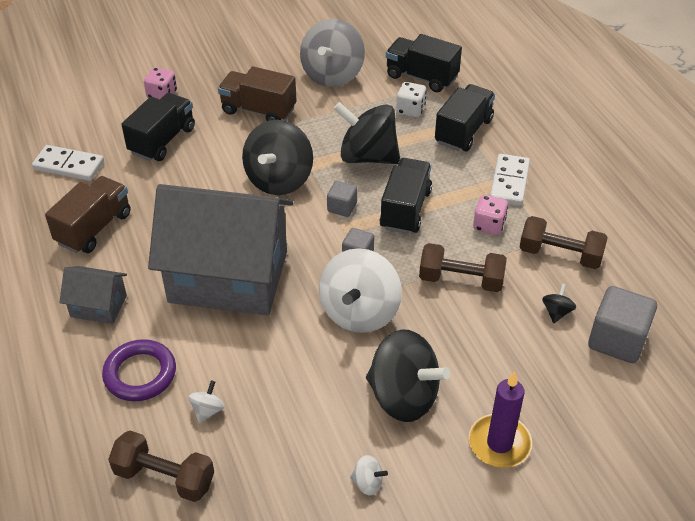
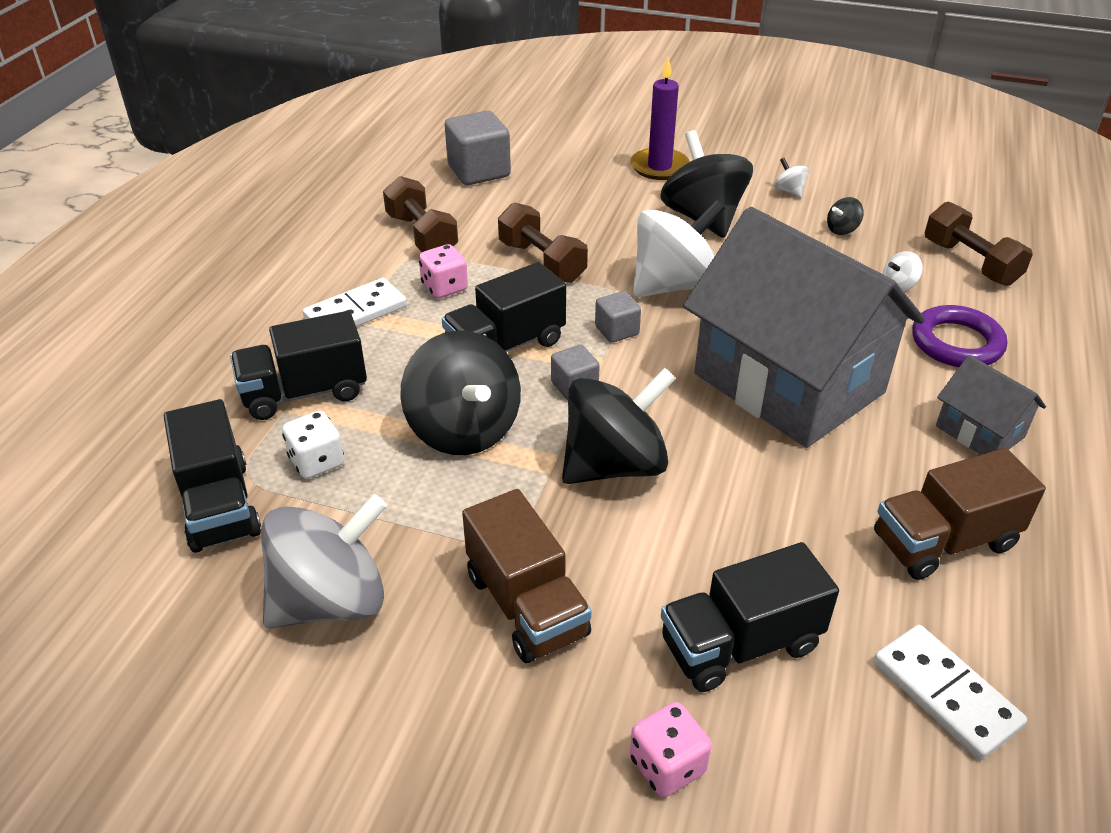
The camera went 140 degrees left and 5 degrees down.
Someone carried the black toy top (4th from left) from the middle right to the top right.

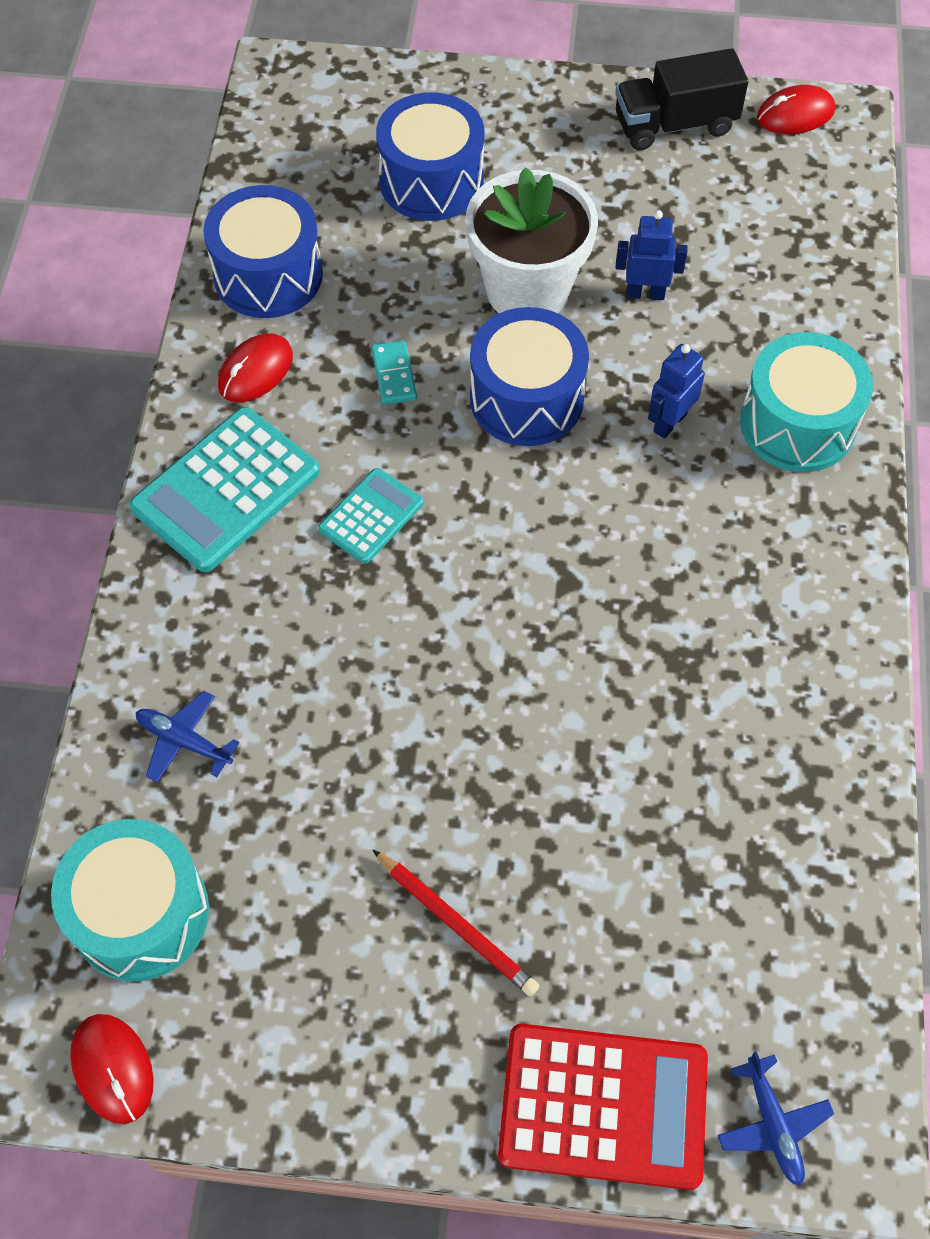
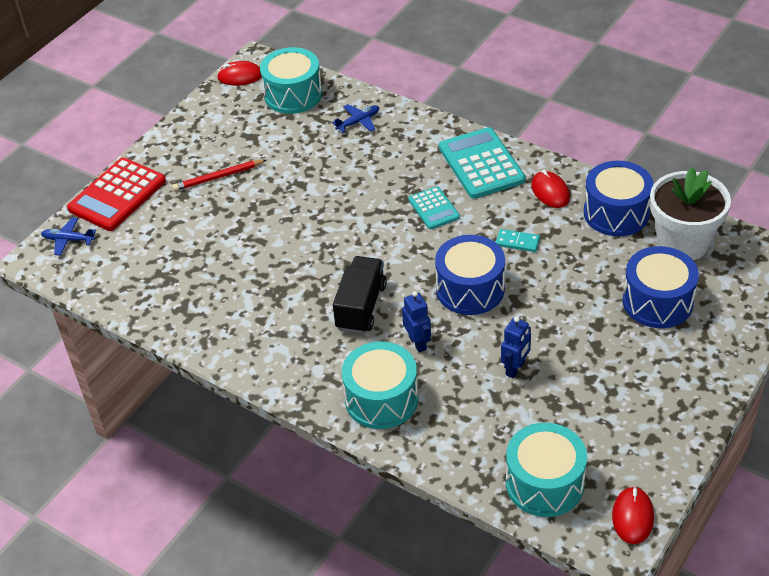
The camera went 120 degrees right and 15 degrees down.
Someone carried the black truck from the top right to the centre.
Someone put down the aqua snare drum (3rd from left) at the bottom right.
Someone carried the pure white potted plant from the top centre to the middle right.

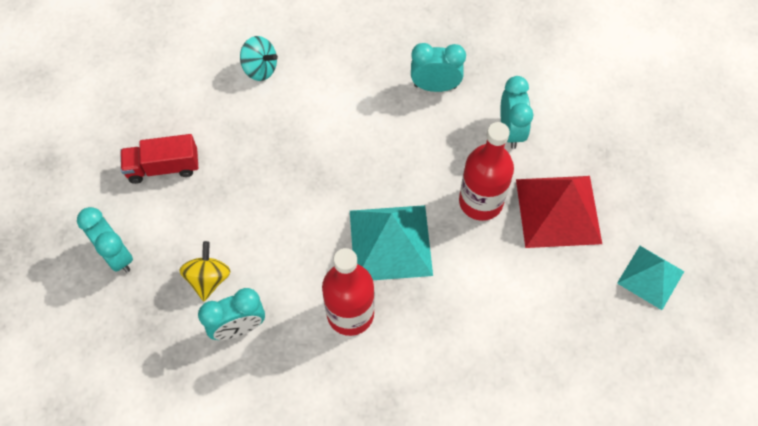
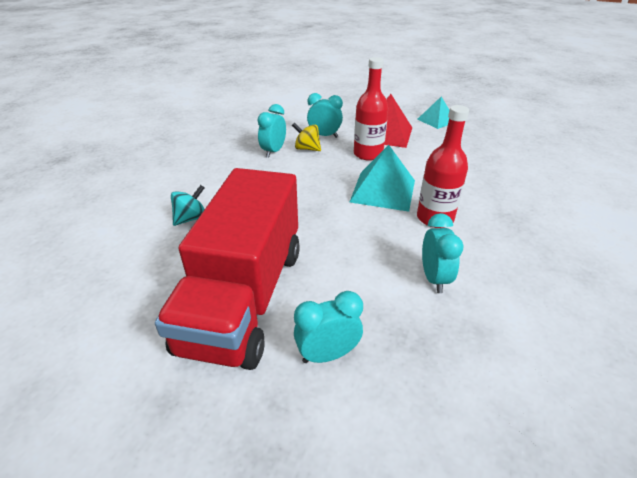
The camera went 70 degrees left and 25 degrees down.
Someone scaled the scarlet truck at the middle left by 2.45.
Someone carried the yellow toy top from the middle left to the top centre.

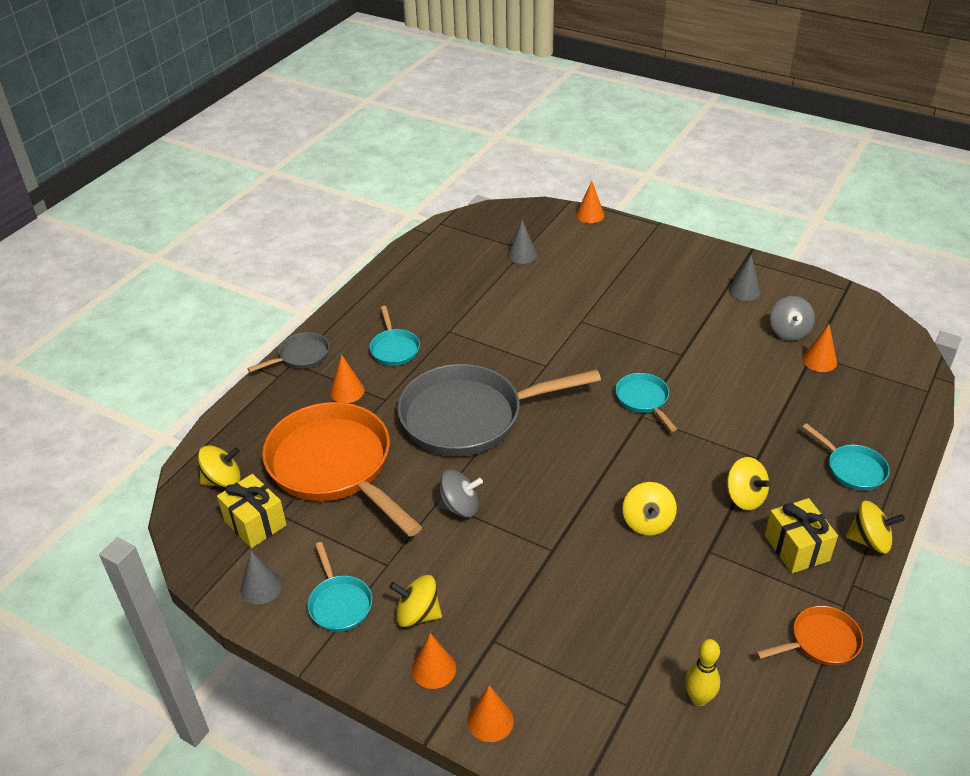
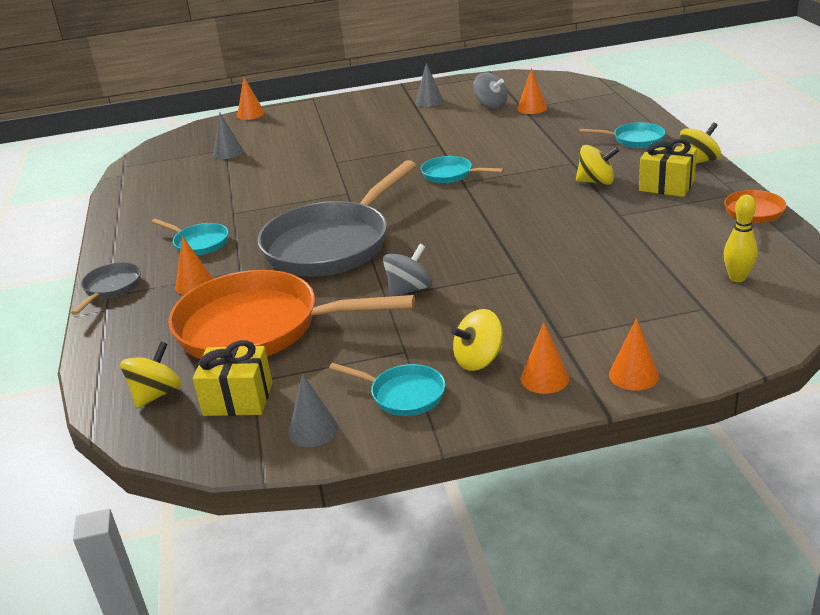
The camera went 40 degrees left and 10 degrees down.
Someone took away the yellow toy top (3rd from left) at the middle right.

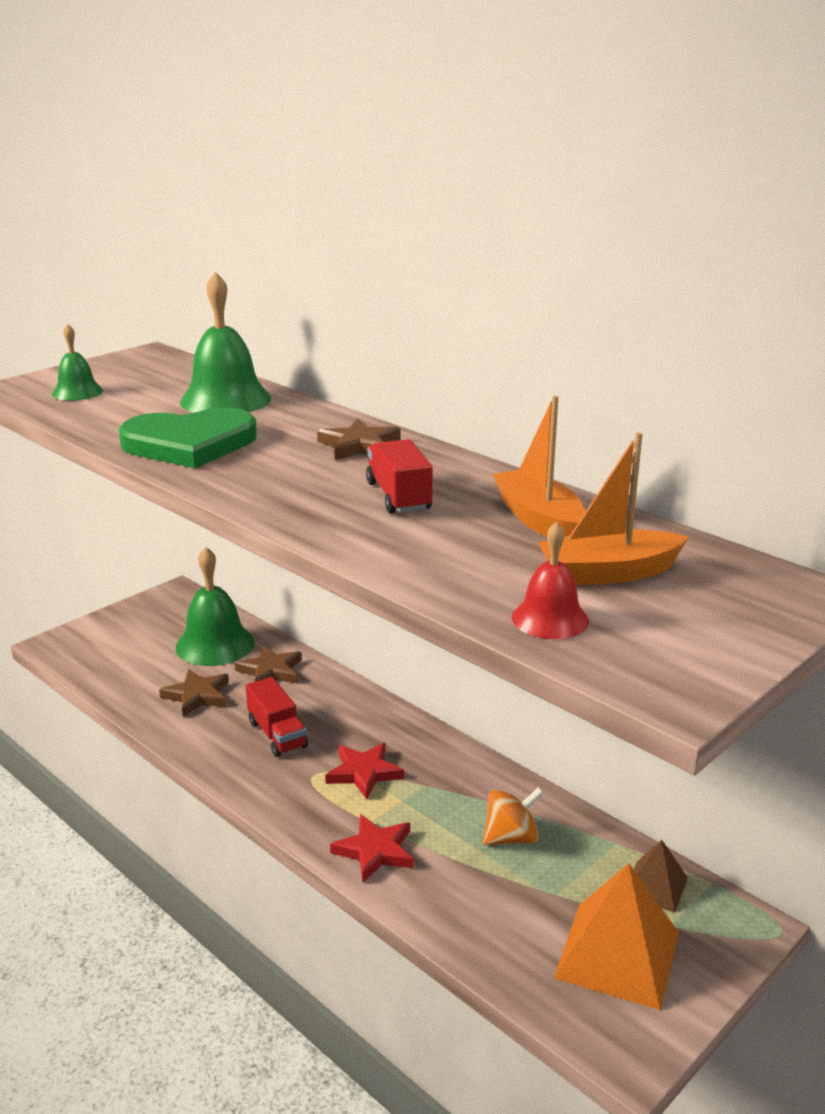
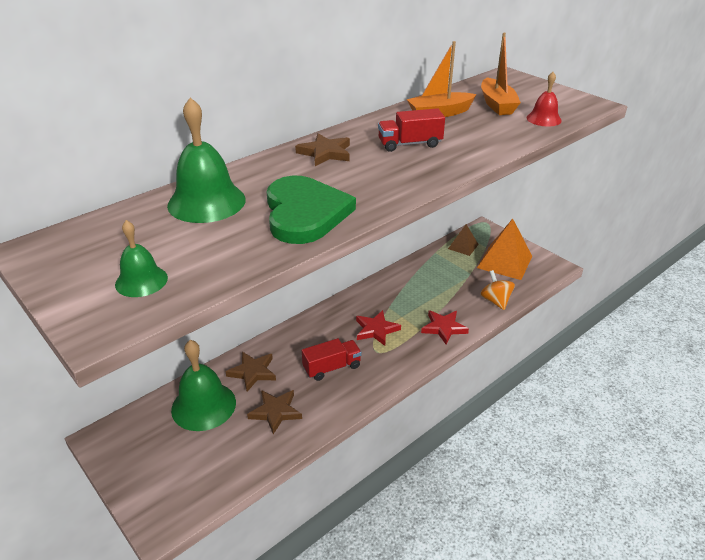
The camera went 85 degrees left and 10 degrees up.
Someone carried the bright orange toy top from the bottom centre to the middle right.

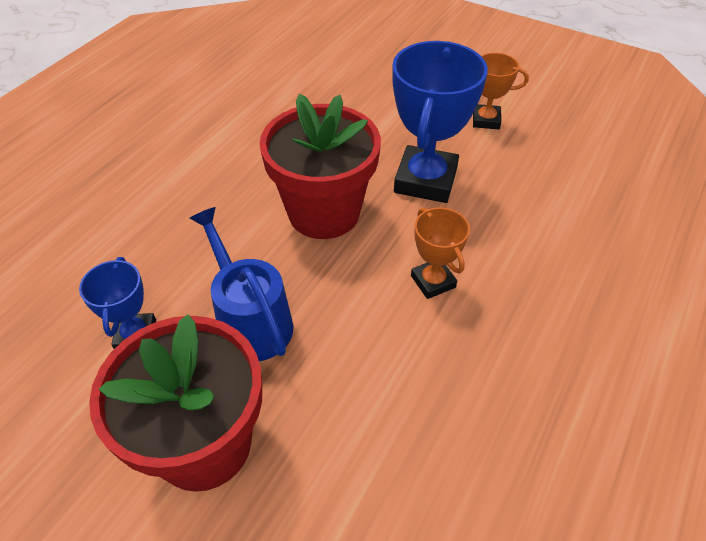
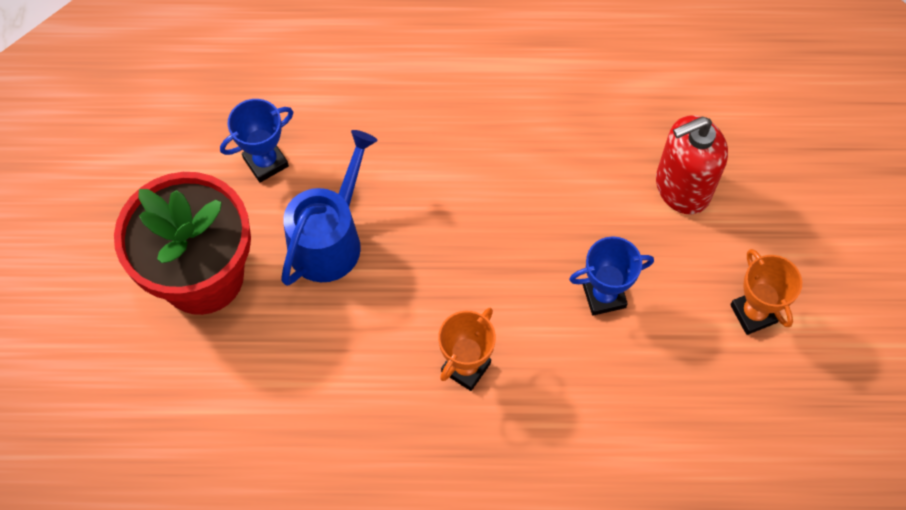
The camera went 60 degrees right and 15 degrees up.
Someone scaled the blue trophy (2nd from left) at the top centre by 0.54.
Someone put down the scarlet soap pump at the top right.
Someone took away the scarlet potted plant (2nd from left) at the top centre.

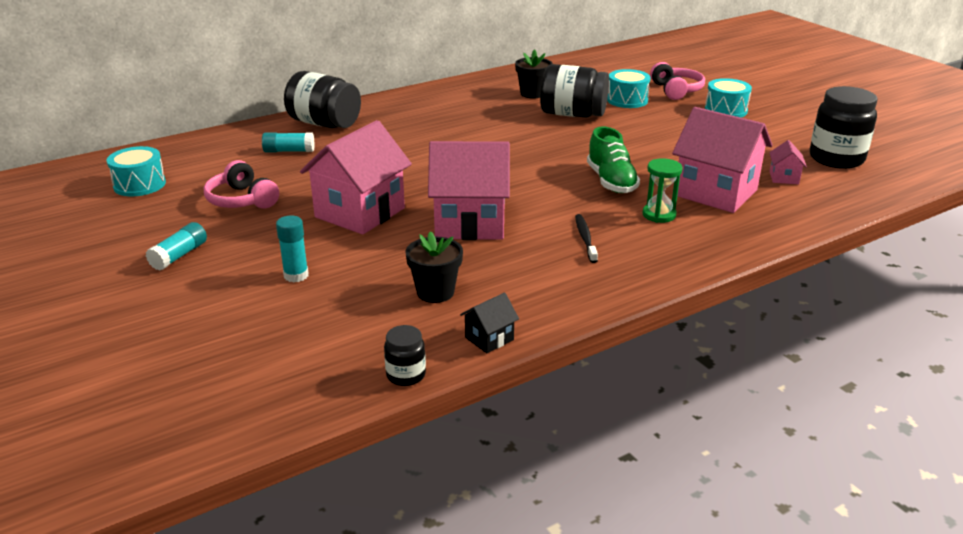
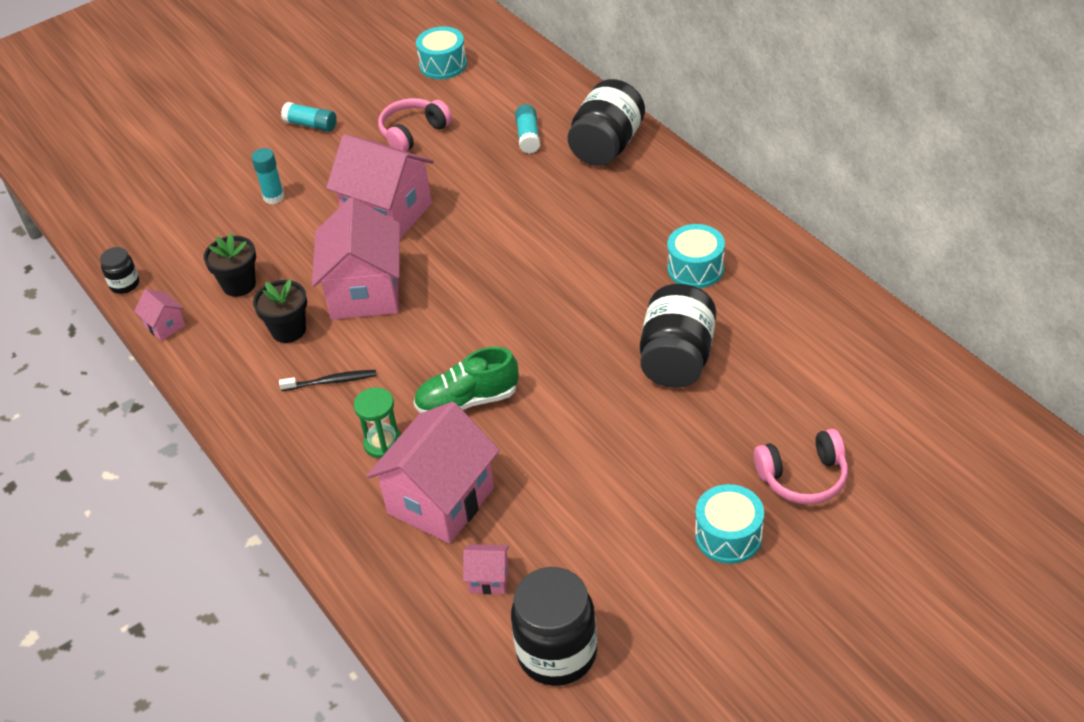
The camera went 90 degrees right and 15 degrees up.
Someone repainted the black cottage at the centre, which became the pink cottage (1st from left) at the middle left.
Someone carried the black potted plant (2nd from left) from the top centre to the middle left.
Someone carried the aqua snare drum (2nd from left) from the top centre to the centre.

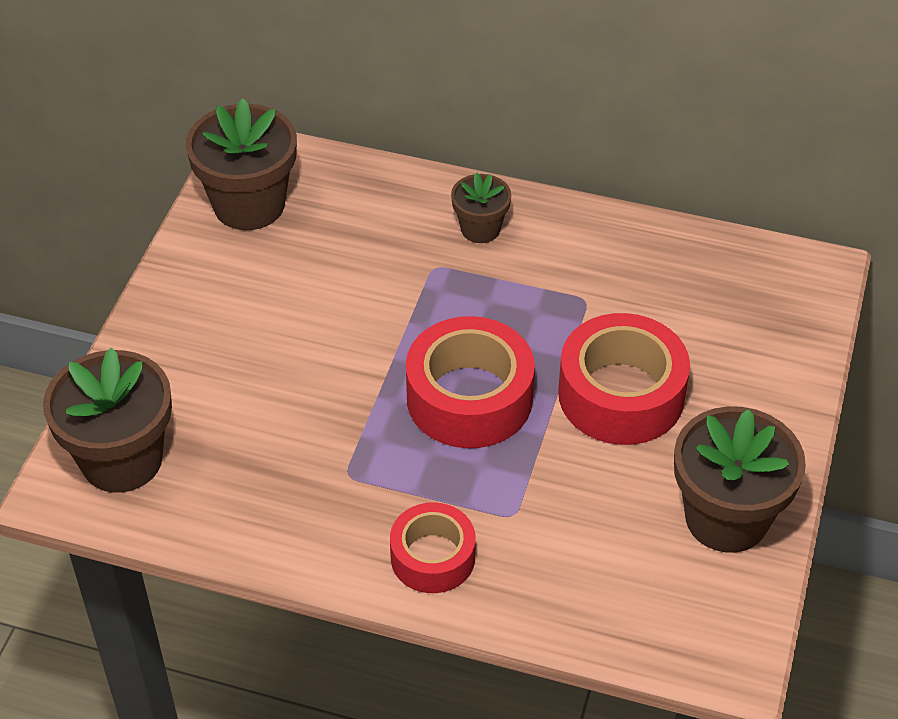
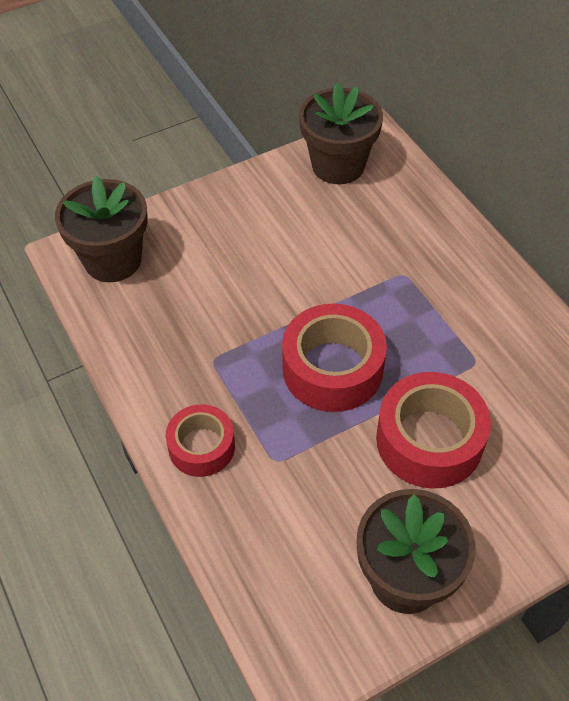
The camera went 45 degrees right and 5 degrees up.
Someone took away the russet potted plant (3rd from left) at the top centre.

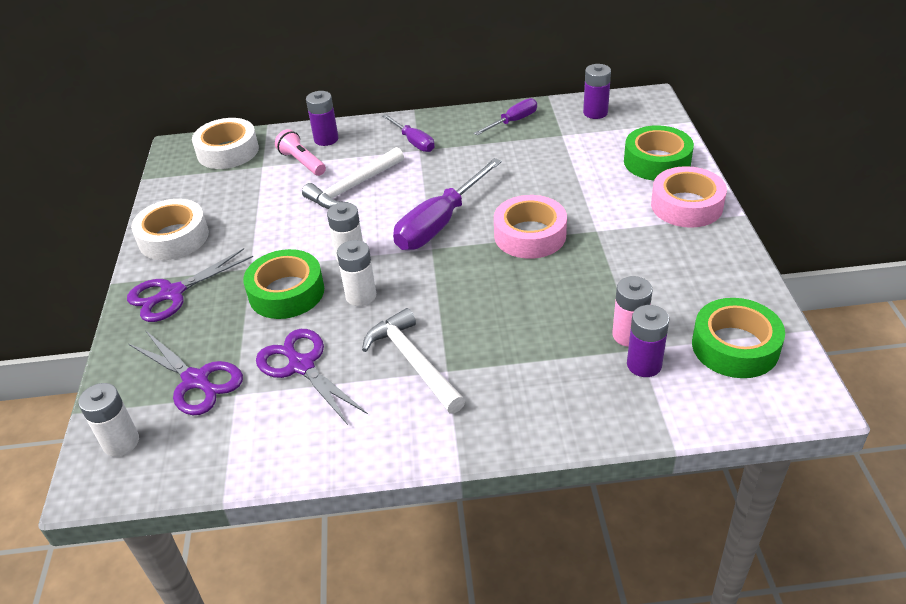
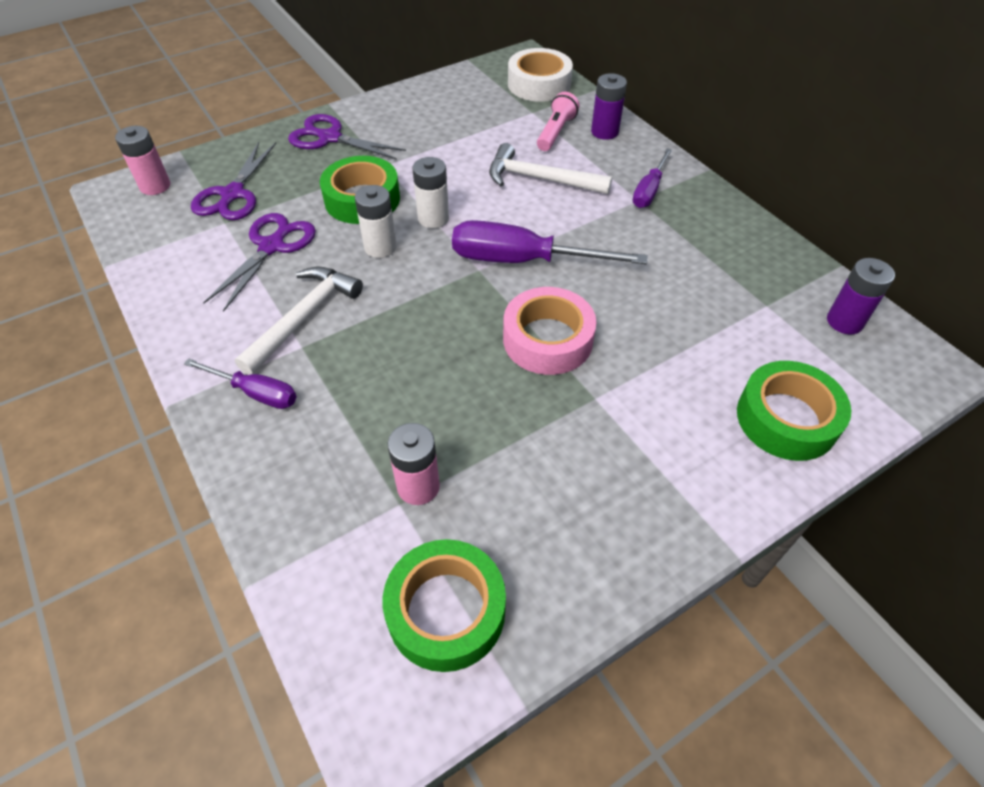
The camera went 60 degrees right and 10 degrees up.
Someone repainted the pure white power cell (1st from left) at the bottom left, which became the pink power cell (1st from left) at the top left.
Someone carried the violet screwdriver (3rd from left in the first image) from the top centre to the middle left.
Someone took away the pure white roll of tape (1st from left) at the middle left.
Someone took away the violet power cell (3rd from left) at the middle right.
Someone took away the pink roll of tape (2nd from left) at the top right.

